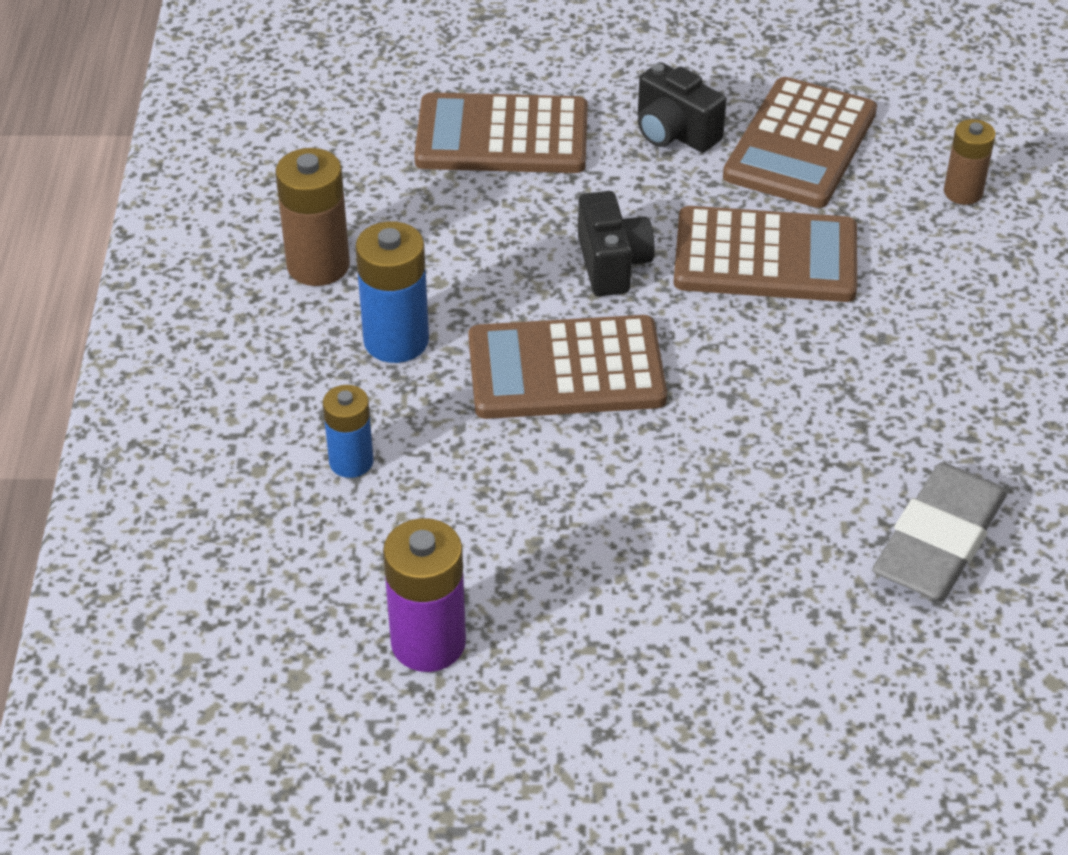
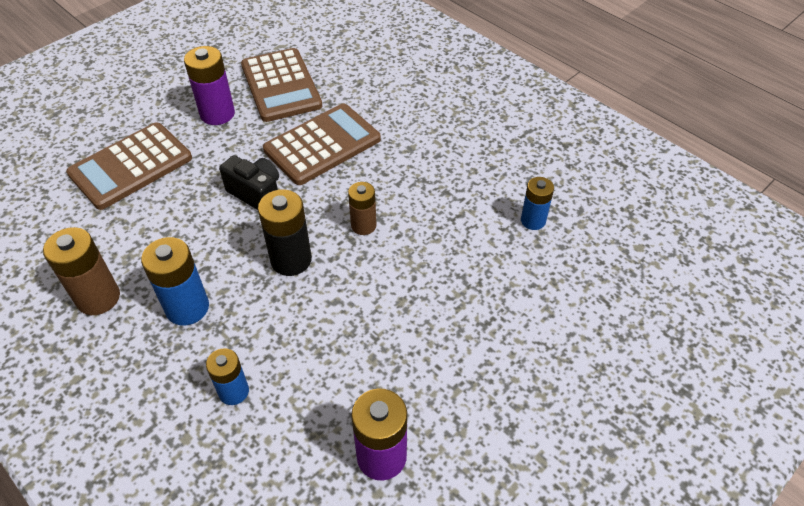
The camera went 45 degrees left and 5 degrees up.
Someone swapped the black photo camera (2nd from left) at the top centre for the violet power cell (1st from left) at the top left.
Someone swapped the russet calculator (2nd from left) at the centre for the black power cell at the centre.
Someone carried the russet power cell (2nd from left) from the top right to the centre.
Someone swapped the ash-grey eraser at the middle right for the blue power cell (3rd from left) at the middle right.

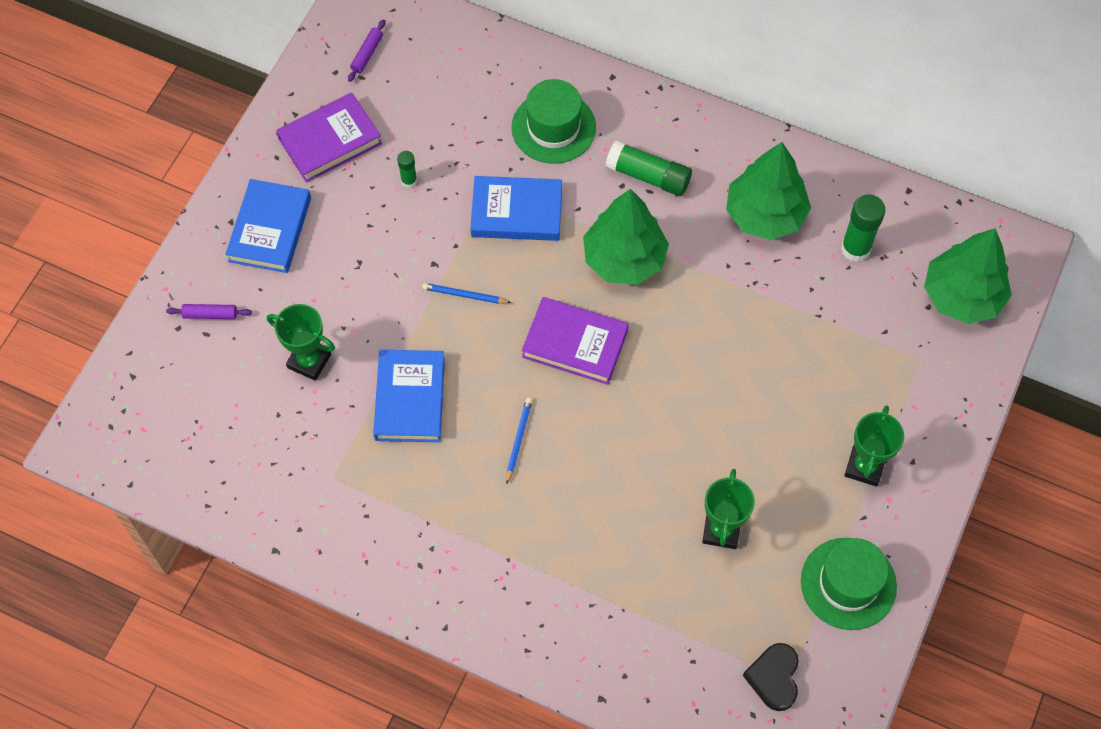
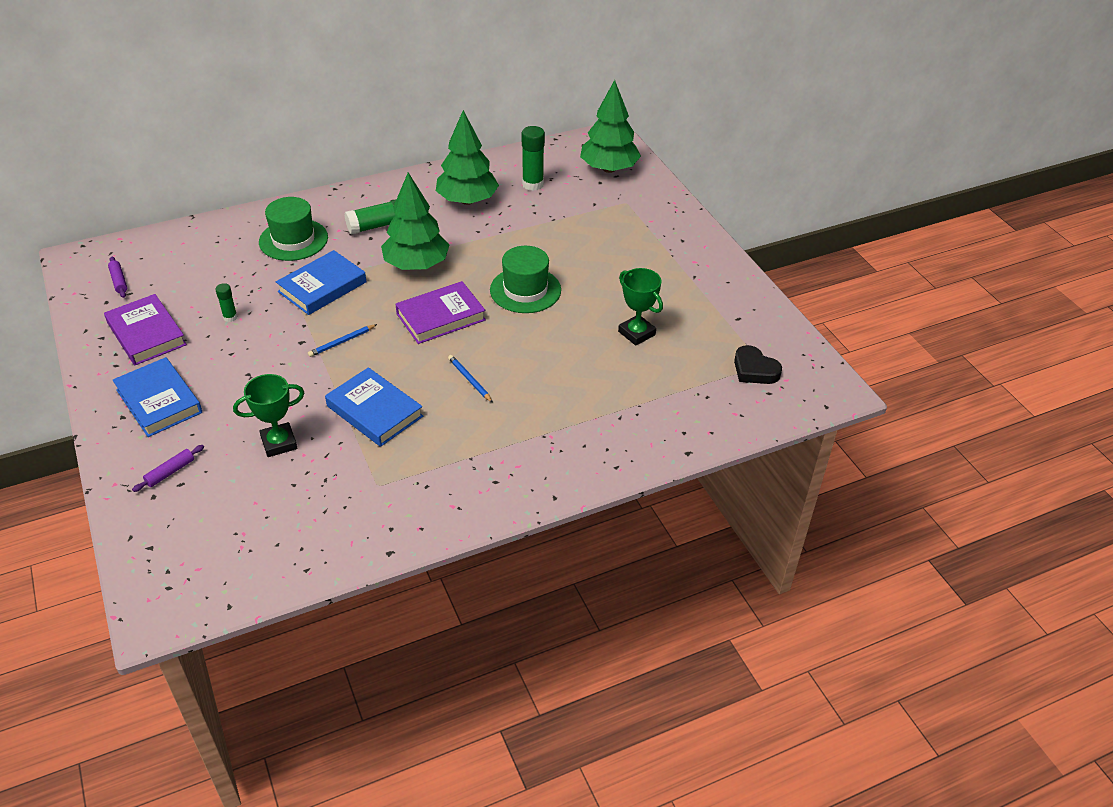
The camera went 50 degrees left and 20 degrees down.
Someone rotated the violet hardcover (1st from left) at the top left by 45 degrees counterclockwise.
Someone carried the green hat (2nd from left) from the bottom right to the centre.
Someone took away the green trophy (3rd from left) at the middle right.

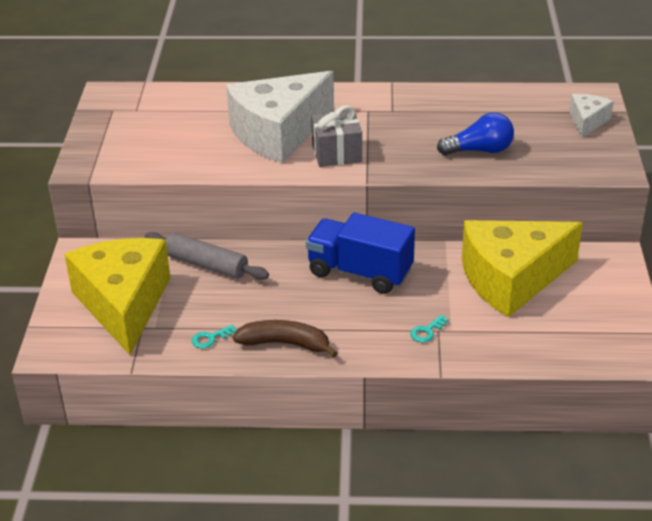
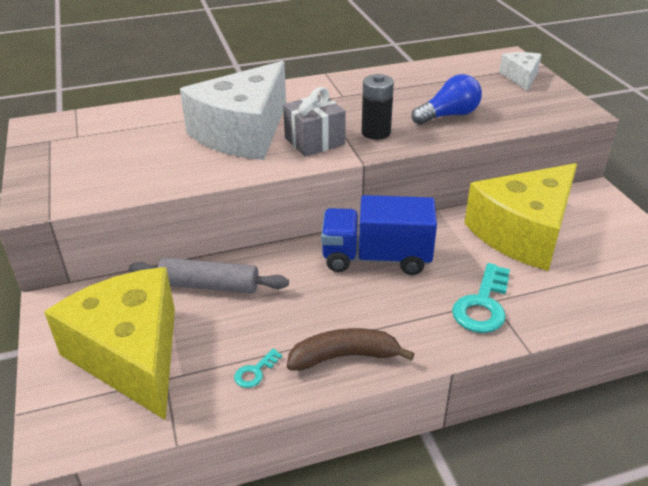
The camera went 20 degrees left and 0 degrees up.
Someone put down the black power cell at the top centre.
Someone scaled the aqua latchkey (2nd from left) at the centre by 2.01.

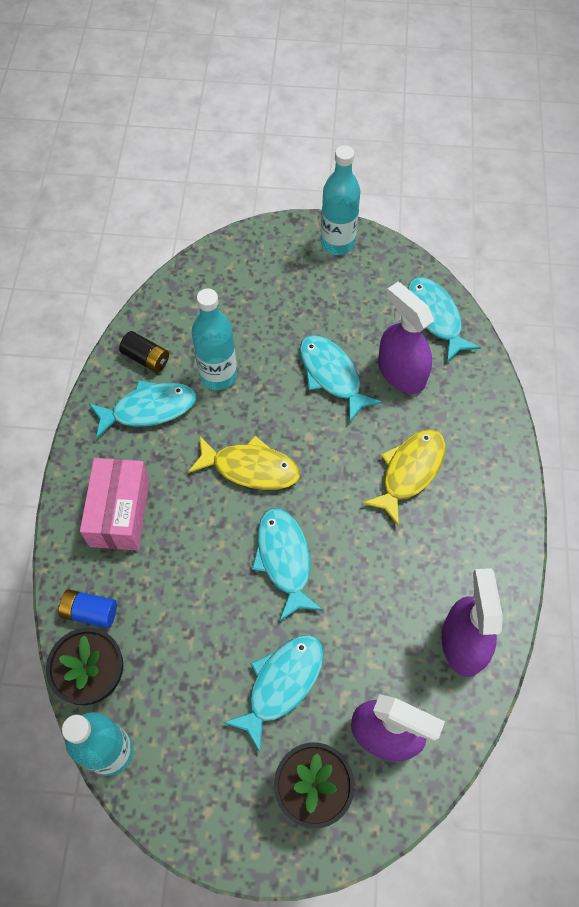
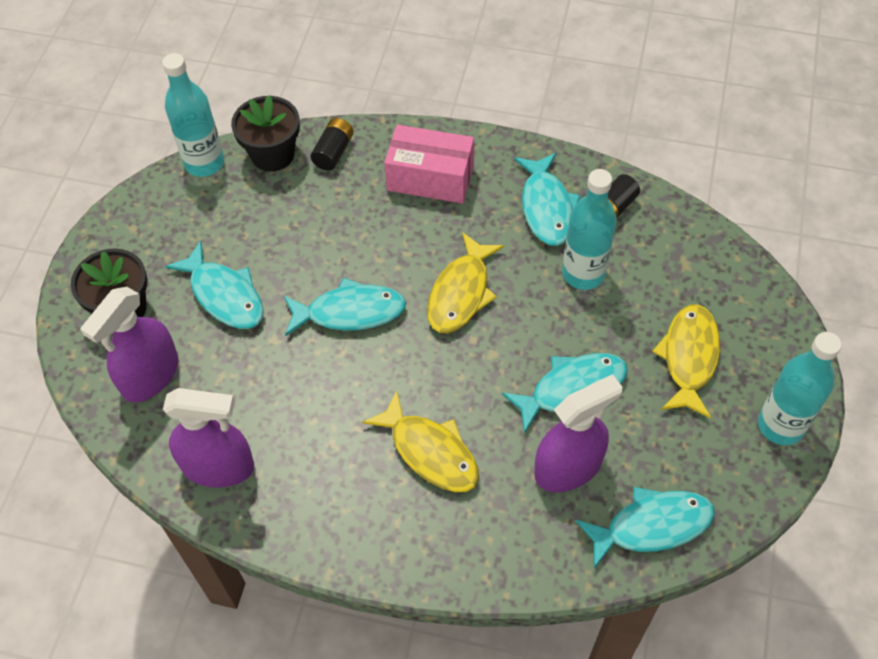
The camera went 100 degrees right and 5 degrees down.
Someone repainted the blue power cell at the bottom left, which became the black power cell (1st from left) at the top centre.
Someone put down the yellow fish (3rd from left) at the middle right.

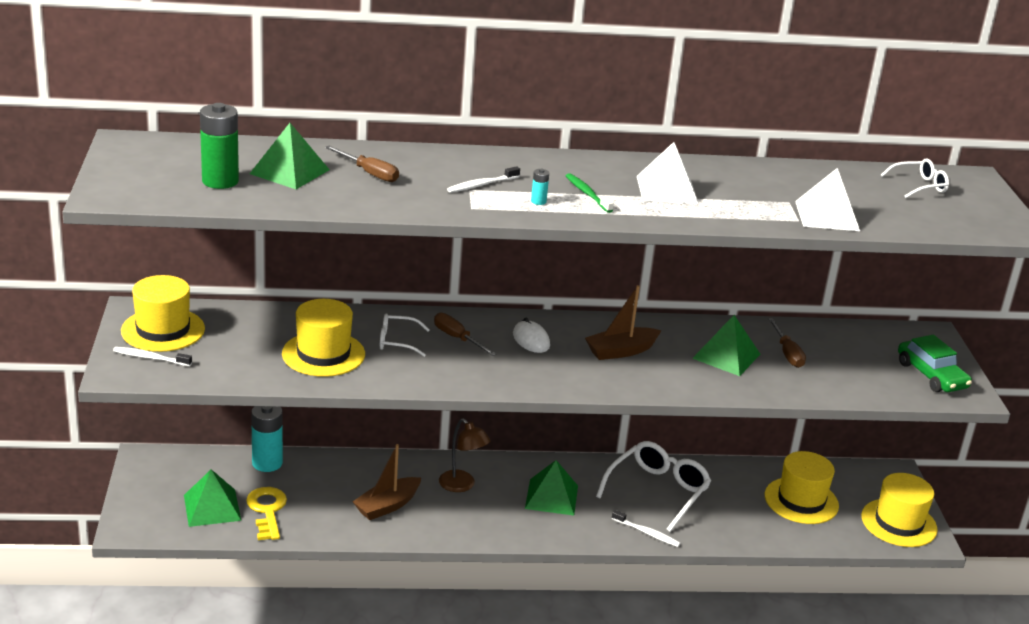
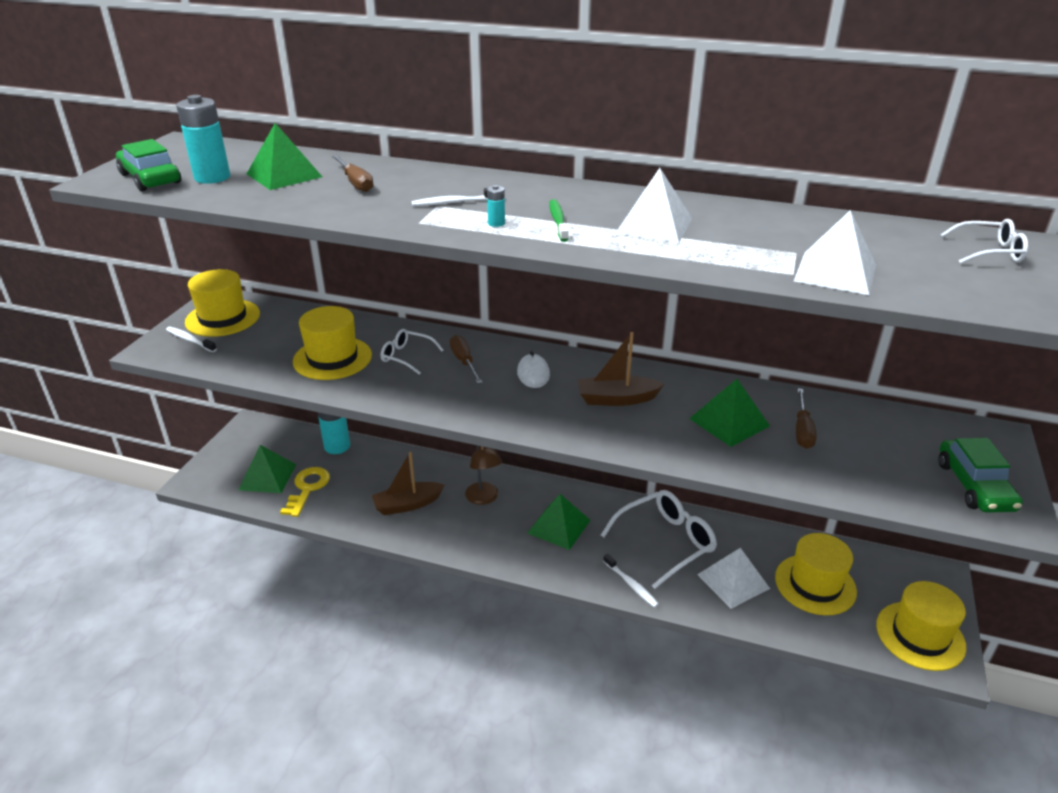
The camera went 25 degrees right and 5 degrees up.
Someone put down the green automobile (1st from left) at the top left.
Someone repainted the green power cell at the top left, which became the aqua power cell (1st from left) at the top left.
Someone put down the pure white pyramid (2nd from left) at the bottom right.

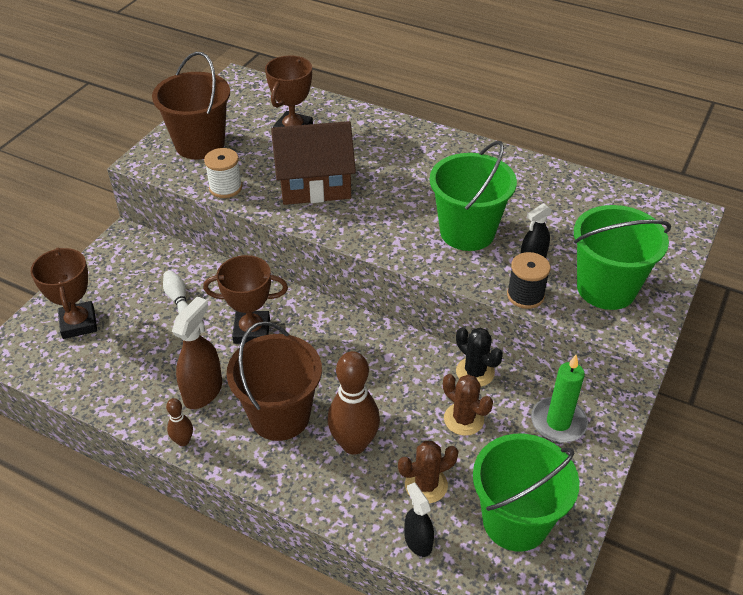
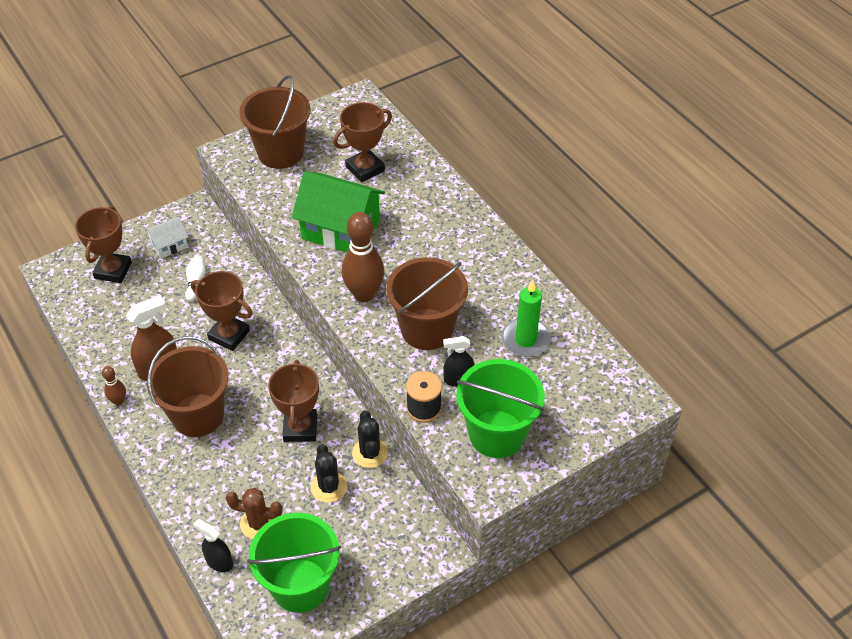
The camera went 30 degrees right and 5 degrees up.
Someone put down the pure white cottage at the middle left.
Someone rotated the black sprayer (1st from left) at the bottom centre by 60 degrees counterclockwise.
Someone put down the russet trophy (3rd from left) at the centre.
Someone repainted the russet cottage at the top centre, which became the green cottage at the top centre.
Someone repainted the russet cactus (2nd from left) at the bottom centre, which became the black cactus (1st from left) at the bottom centre.
Someone carried the russet tenpin (2nd from left) from the bottom centre to the centre.
Someone repainted the green bucket (1st from left) at the top centre, which became the russet bucket (3rd from left) at the centre.
Someone carried the green pillar candle from the bottom right to the centre.
Someone took away the pure white reel of thread at the top left.

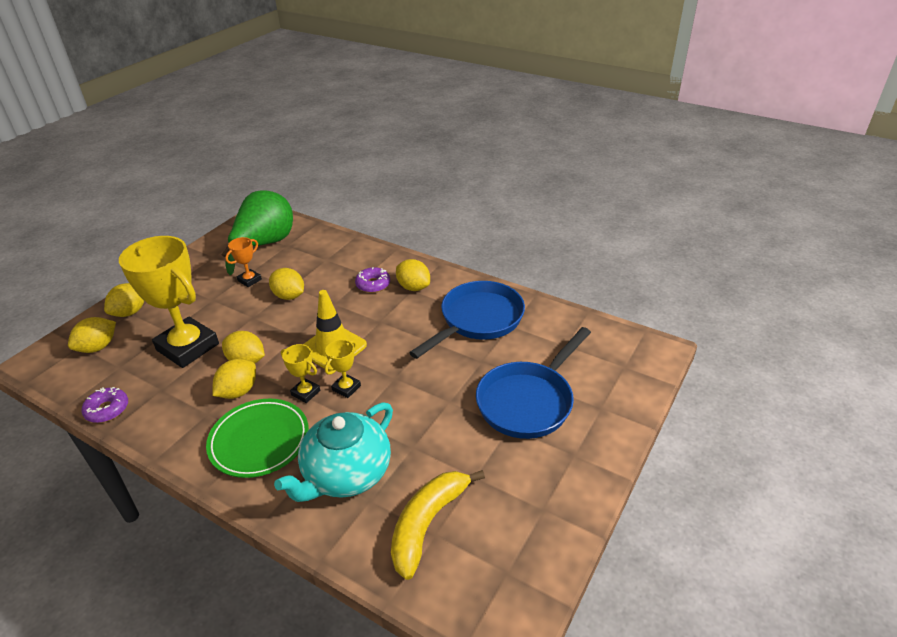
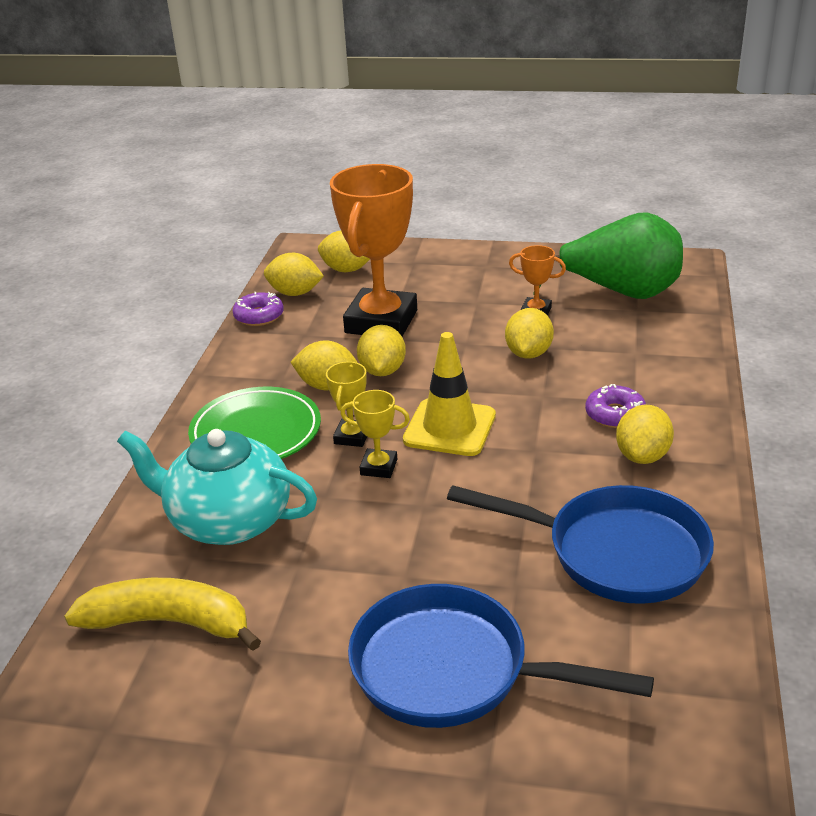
The camera went 70 degrees right and 5 degrees down.
Someone carried the yellow lemon (2nd from left in the first image) from the middle left to the centre.
Someone repainted the yellow trophy (1st from left) at the middle left, which became the bright orange trophy (1st from left) at the top centre.

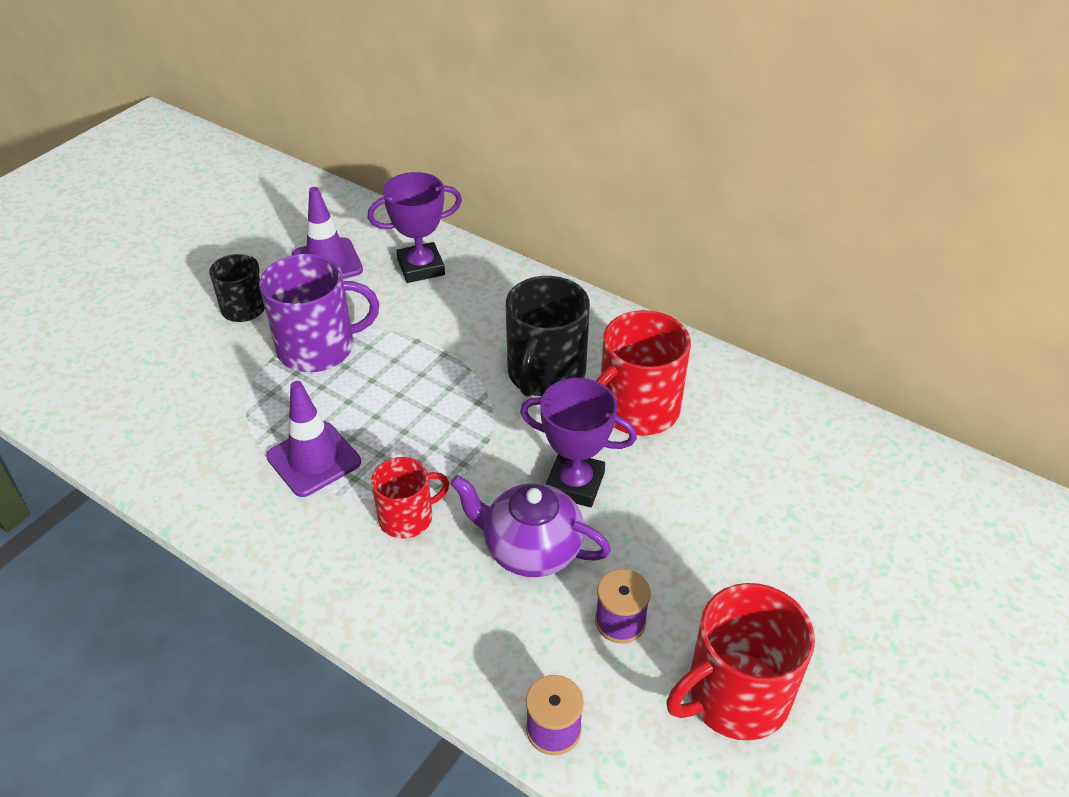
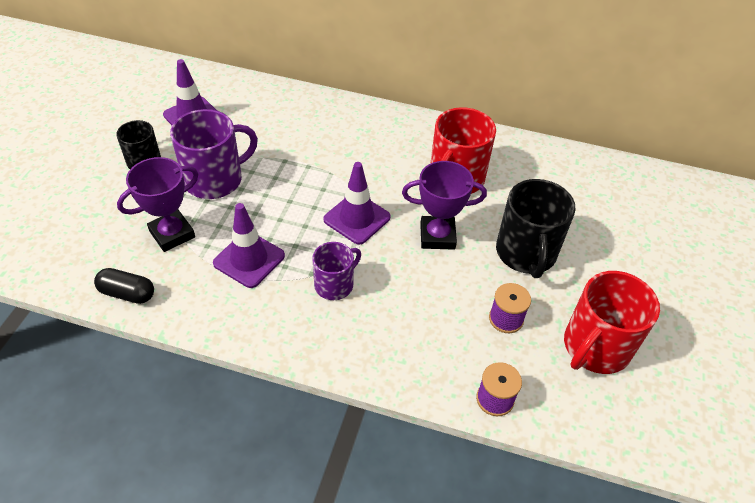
The camera went 20 degrees left and 5 degrees up.
Someone put down the black capsule at the middle left.
Someone carried the violet trophy (1st from left) from the top centre to the middle left.
Someone repainted the scarlet tea mug (1st from left) at the centre, which became the violet tea mug (2nd from left) at the centre.
Someone put down the violet road cone (3rd from left) at the centre.
Someone carried the black tea mug (2nd from left) from the centre to the middle right.
Someone took away the violet tea pot at the centre.

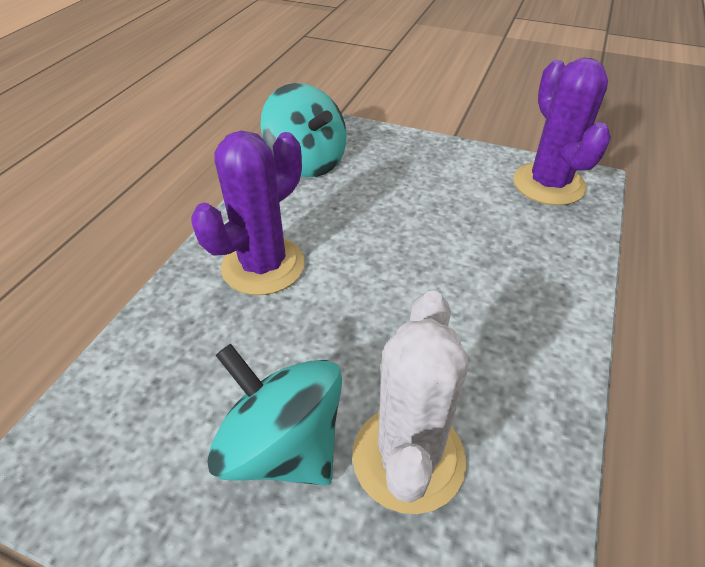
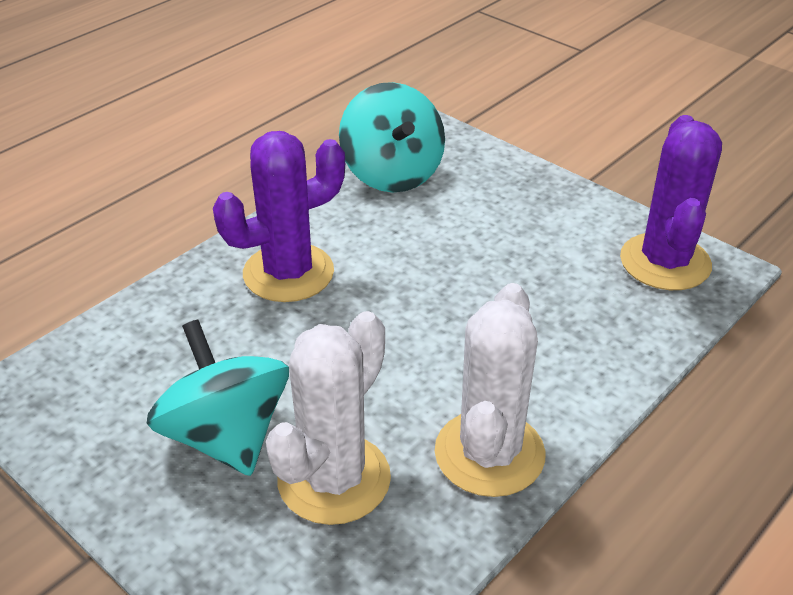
The camera went 20 degrees right and 5 degrees down.
Someone put down the pure white cactus (2nd from left) at the centre.

